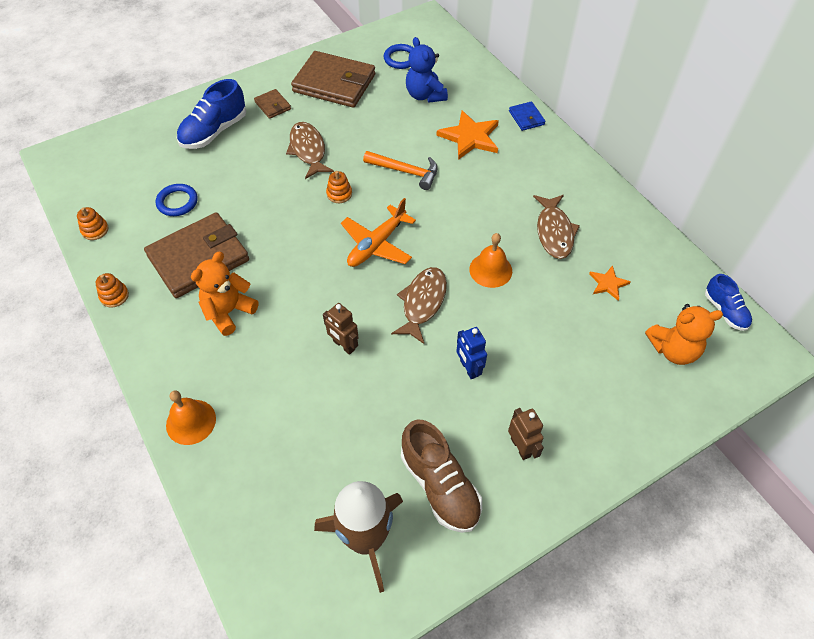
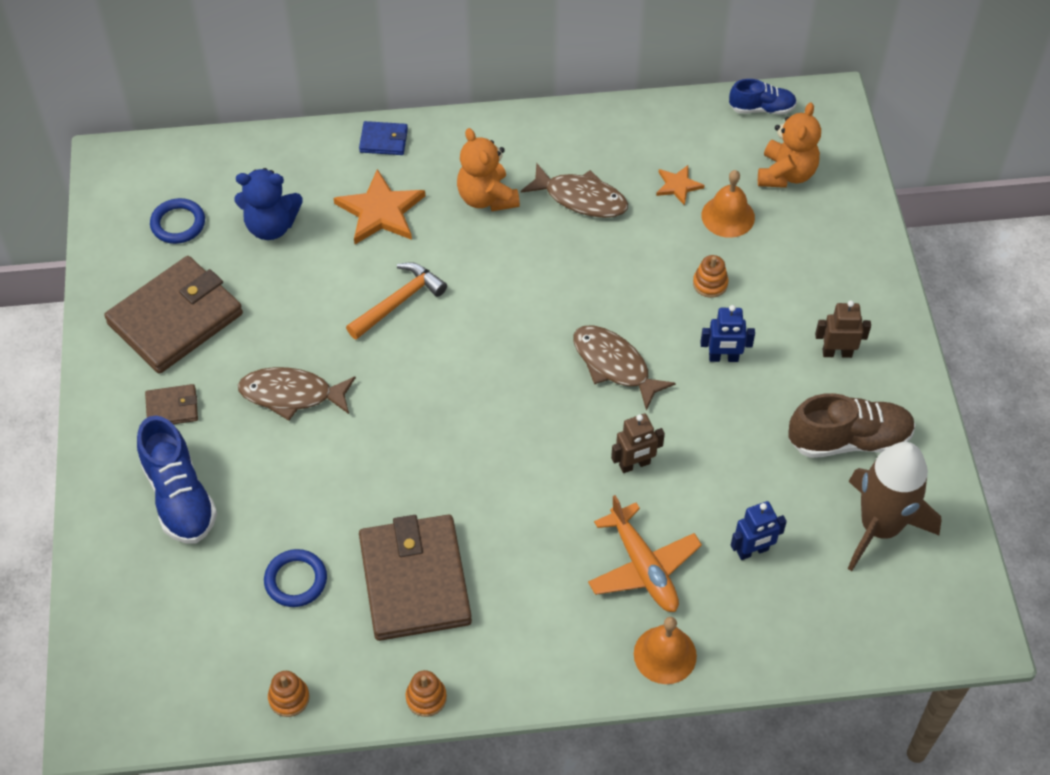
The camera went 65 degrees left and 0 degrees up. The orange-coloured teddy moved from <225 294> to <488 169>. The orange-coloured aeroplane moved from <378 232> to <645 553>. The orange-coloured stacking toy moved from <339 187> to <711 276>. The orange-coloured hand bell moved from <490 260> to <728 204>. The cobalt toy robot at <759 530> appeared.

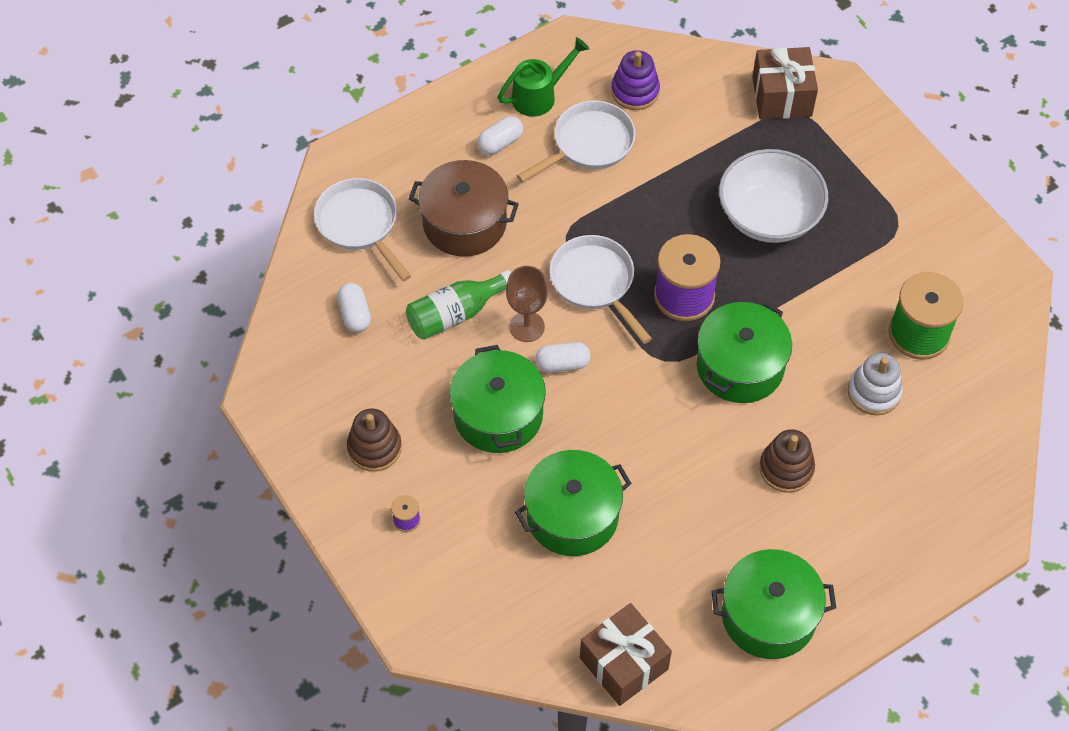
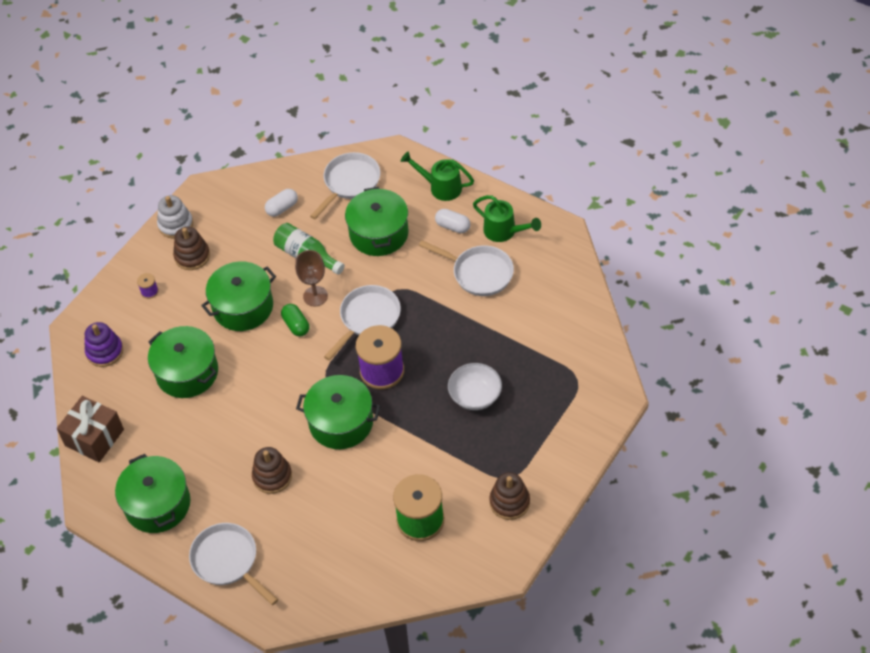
The camera went 70 degrees right and 5 degrees down. The purple stacking toy moved from <635 80> to <104 344>. The white stacking toy moved from <875 384> to <175 217>. The white frying pan at <233 564> appeared. The white capsule at <563 357> became the leaf-green capsule at <295 320>. The dark brown cooking pot at <464 208> became the leaf-green cooking pot at <377 221>. The leaf-green watering can at <437 176> appeared. The white serving bowl at <773 196> changed to 0.65 times the size. The dark brown stacking toy at <509 496> appeared. The dark brown wrapped gift at <785 83> disappeared.

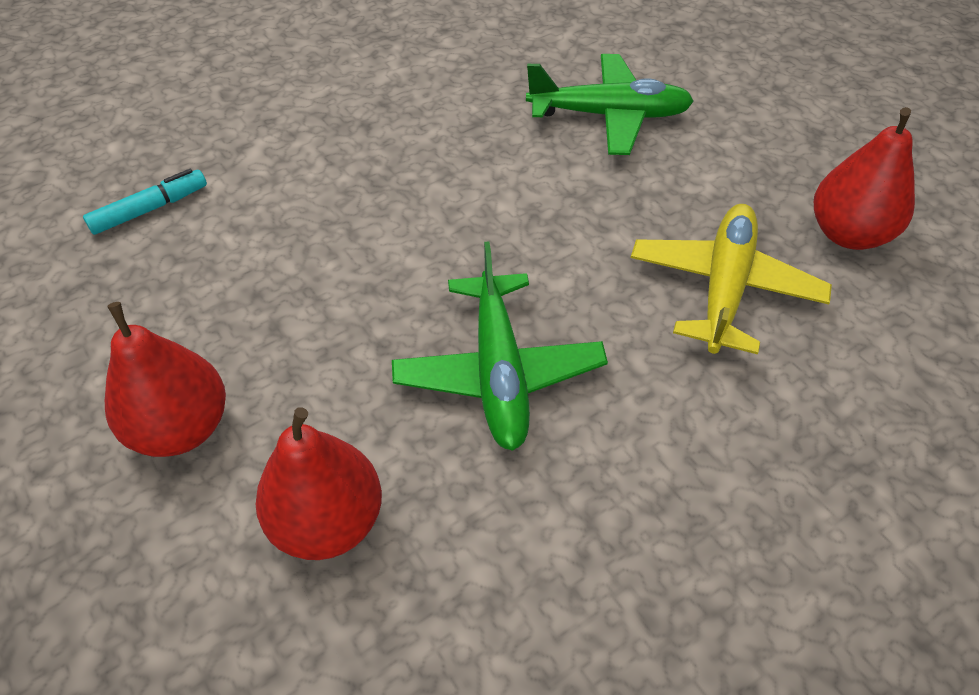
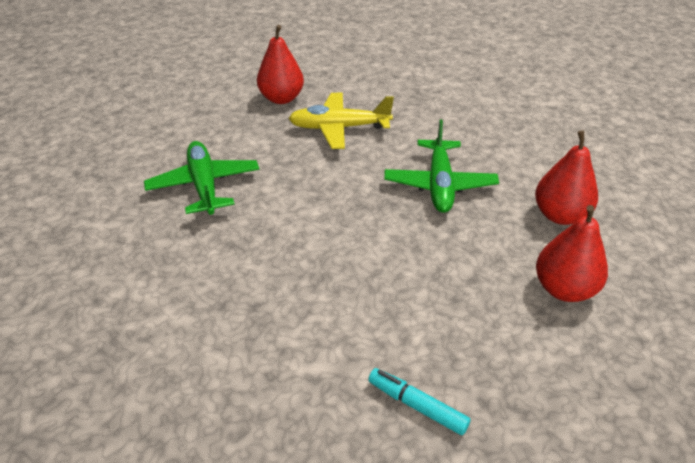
The camera went 110 degrees left and 10 degrees down. The leaf-green aeroplane at <500 346> turned 120 degrees clockwise.

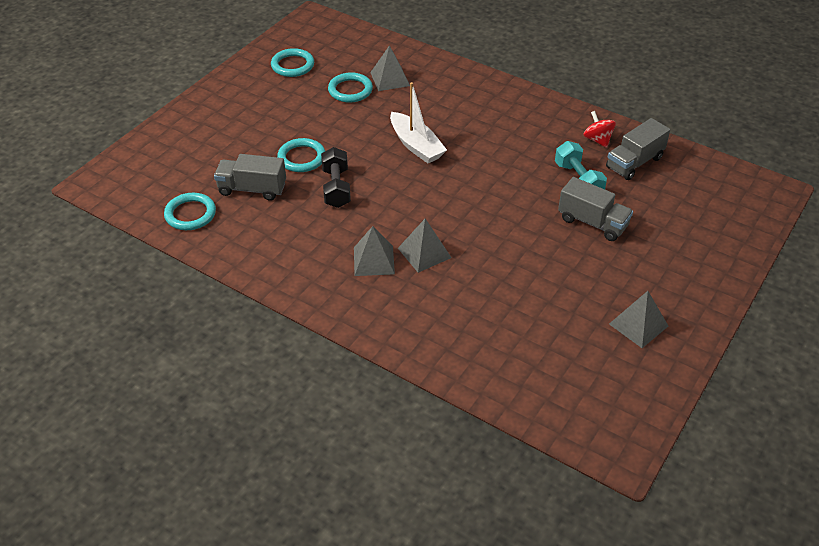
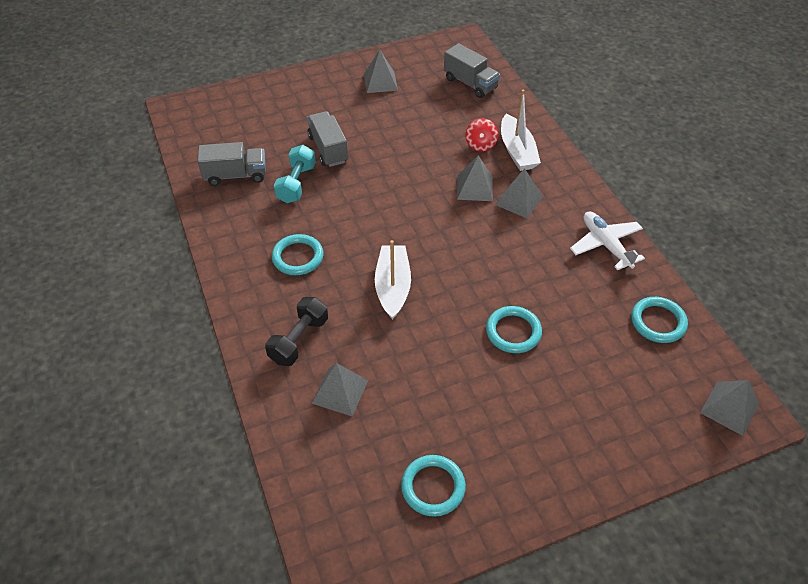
The camera went 145 degrees left and 5 degrees up. The black hand weight moved from <336 177> to <296 331>. The turquoise hoop moved from <350 87> to <298 254>. The ash-grey toy truck moved from <250 177> to <472 70>. The crimson spinning top moved from <599 129> to <482 135>. The white sailboat at <521 130> appeared. The white aeroplane at <607 240> appeared. The ash-grey pyramid shape at <729 408> appeared.

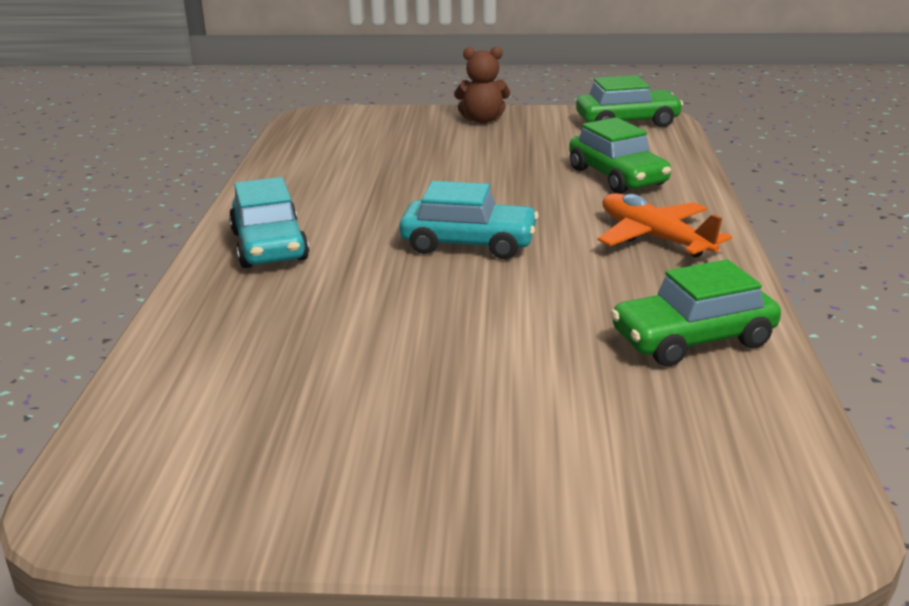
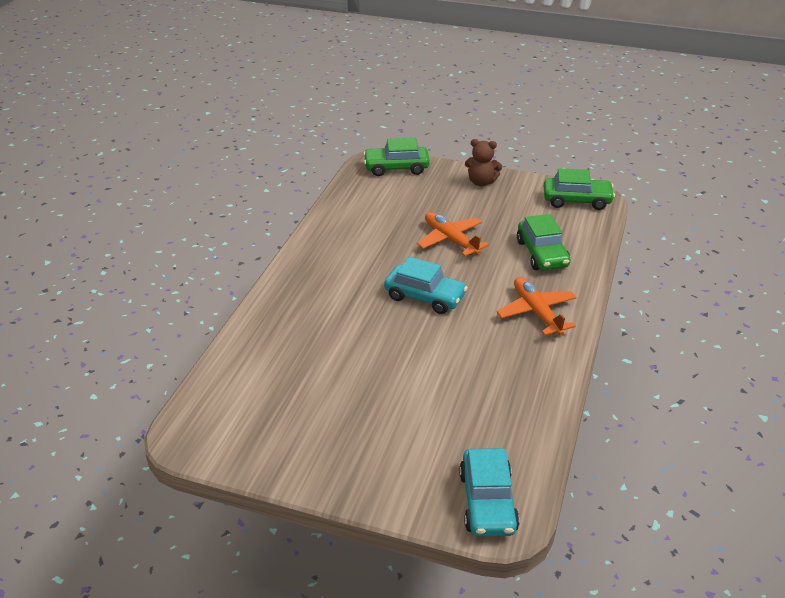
The camera went 15 degrees right and 10 degrees up. The leaf-green car moved from <695 312> to <396 157>. The orange-coloured aeroplane at <453 234> appeared. The turquoise car moved from <269 222> to <489 492>.

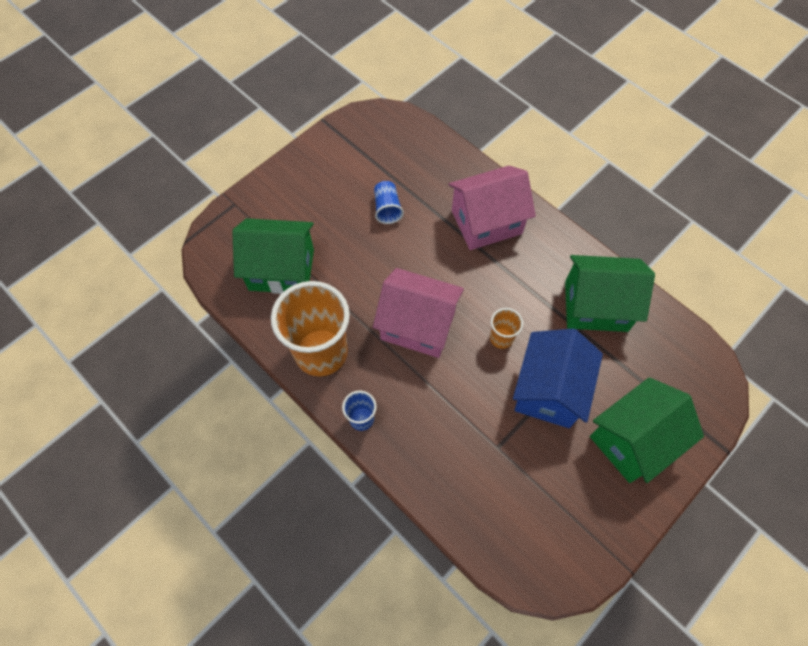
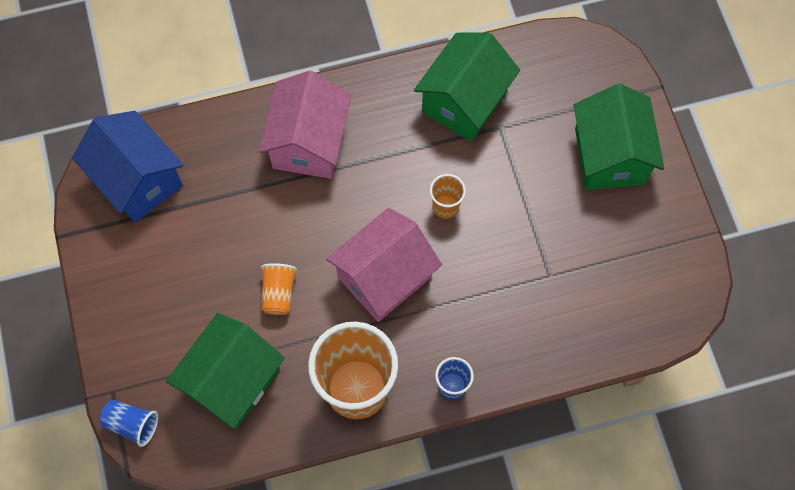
The camera went 60 degrees left and 5 degrees up. The cobalt cottage moved from <558 378> to <128 167>. The cobalt tumbler moved from <389 202> to <129 423>. The orange-coloured tumbler at <279 289> appeared.

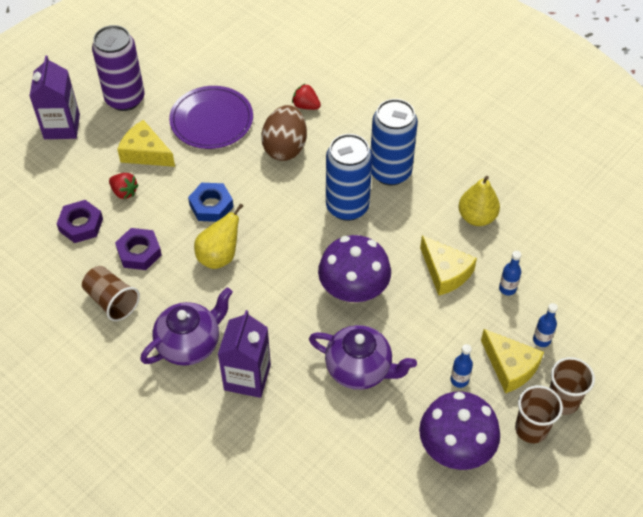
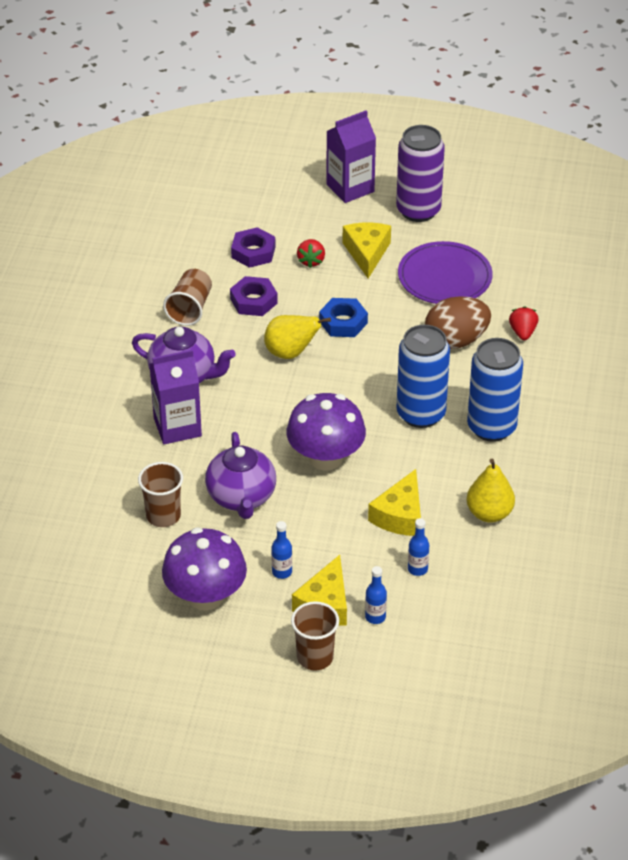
The camera went 60 degrees right and 10 degrees down. The dark brown tumbler moved from <539 414> to <160 494>.

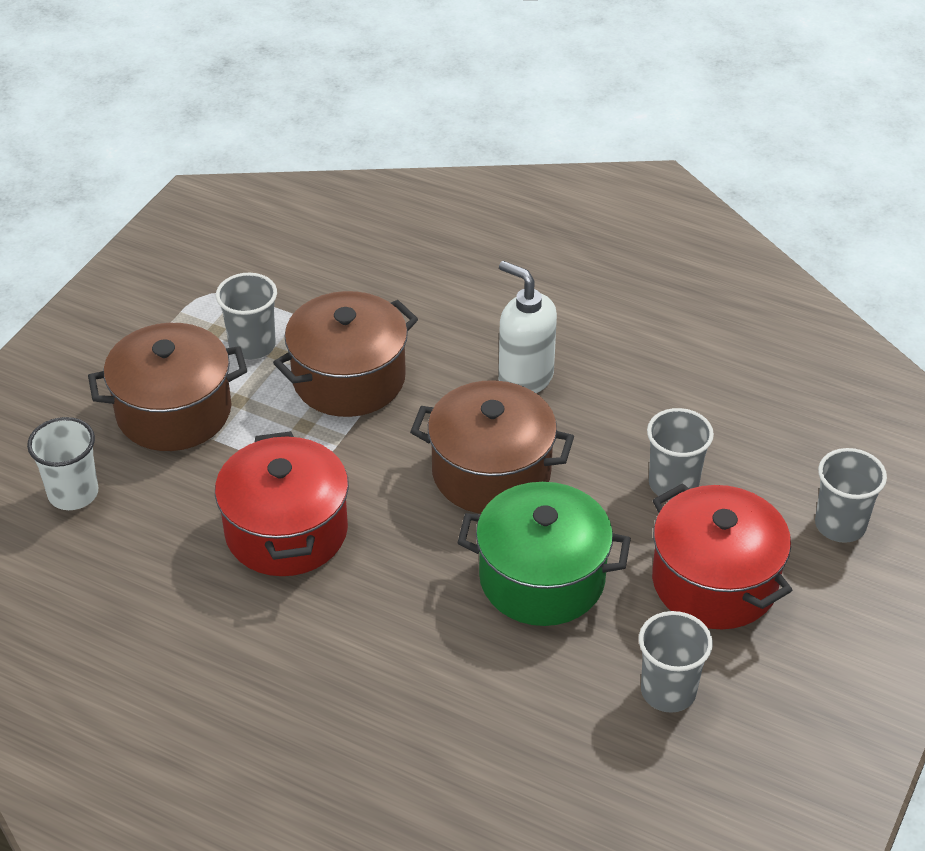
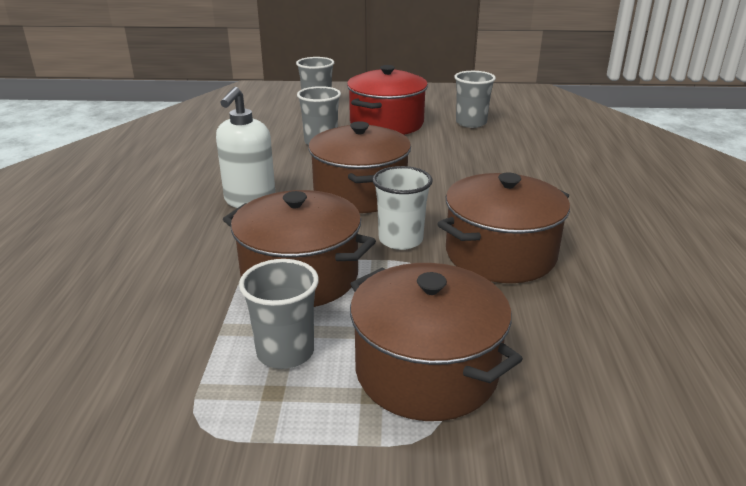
The camera went 115 degrees left and 15 degrees down. The white tumbler moved from <62 463> to <402 208>. The crimson cooking pot at <282 503> became the dark brown cooking pot at <503 228>. The leaf-green cooking pot at <544 554> disappeared.

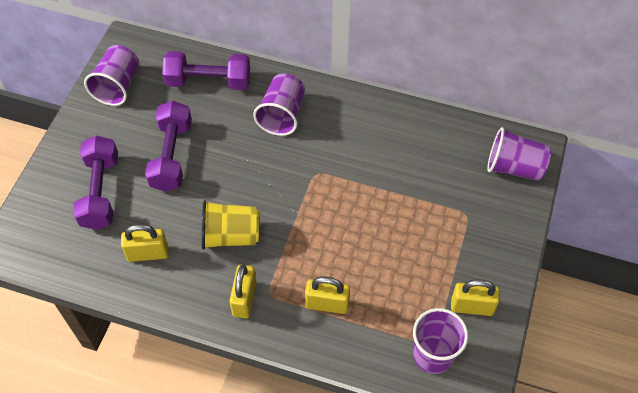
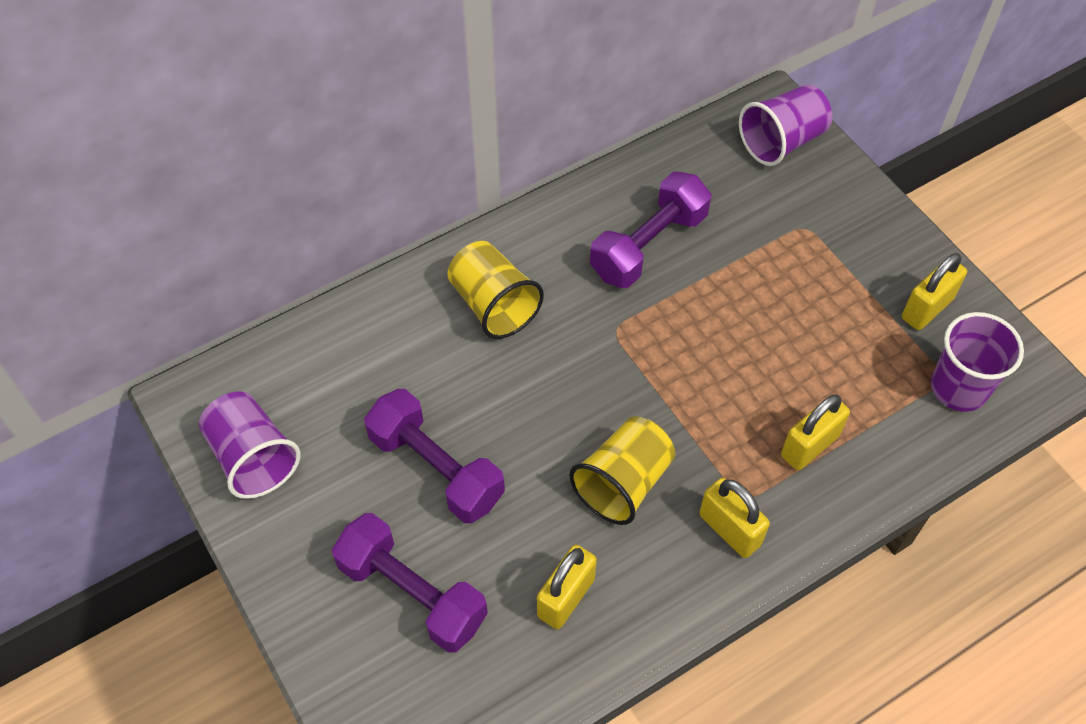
The camera went 50 degrees left and 0 degrees up. The purple tumbler at <279 105> became the golden tumbler at <495 290>. The purple hand weight moved from <206 70> to <651 230>.

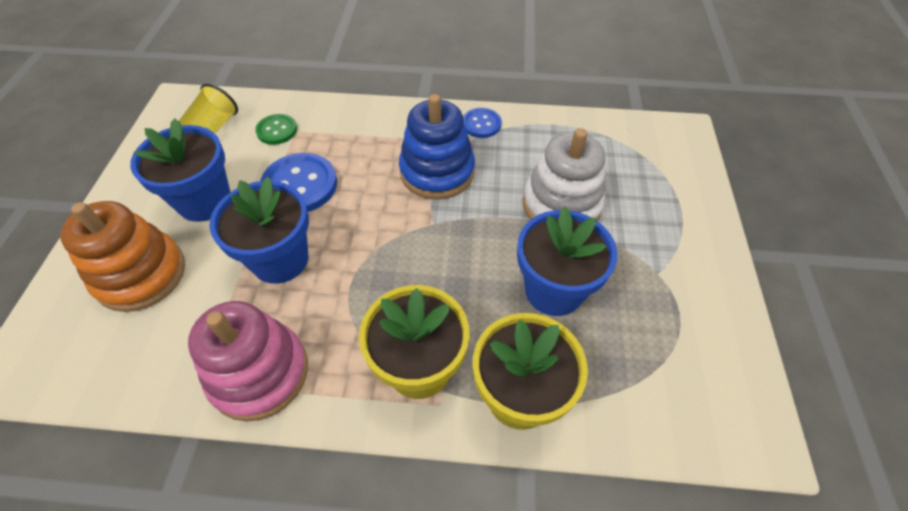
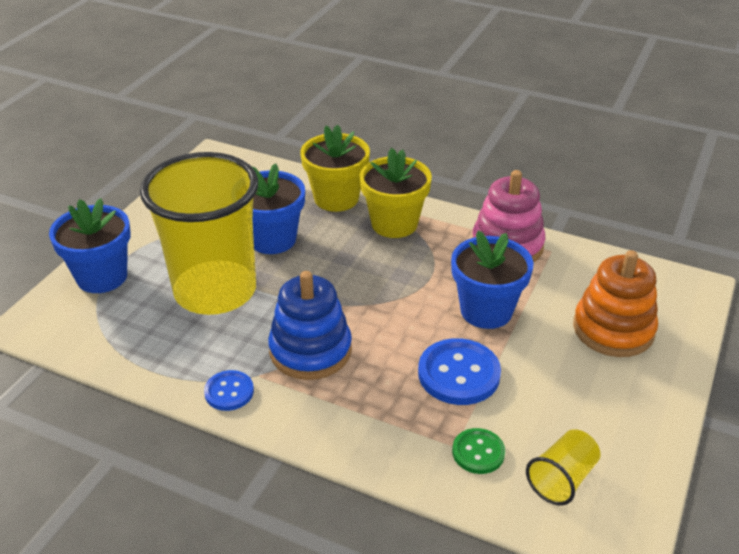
The camera went 160 degrees left and 15 degrees down. The cobalt flower pot moved from <180 170> to <90 245>. The white stacking toy at <564 174> was replaced by the golden tumbler at <199 233>.

